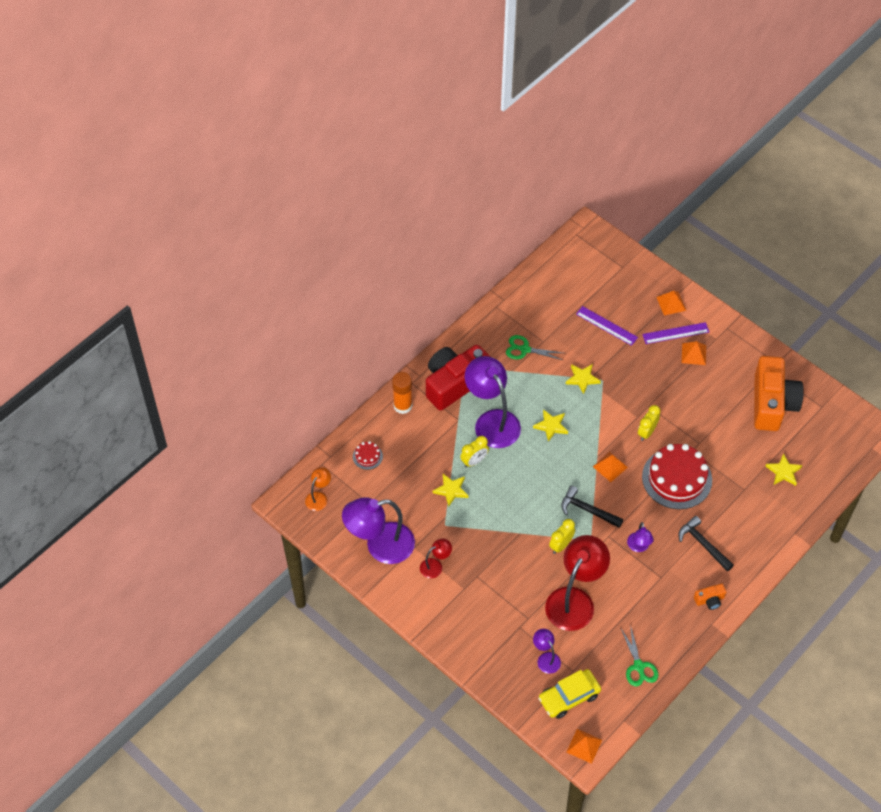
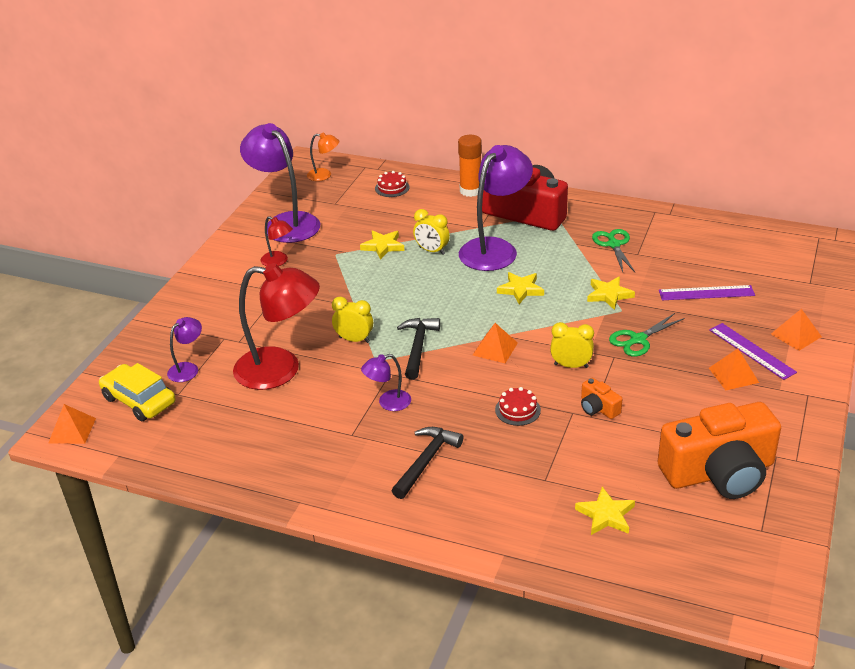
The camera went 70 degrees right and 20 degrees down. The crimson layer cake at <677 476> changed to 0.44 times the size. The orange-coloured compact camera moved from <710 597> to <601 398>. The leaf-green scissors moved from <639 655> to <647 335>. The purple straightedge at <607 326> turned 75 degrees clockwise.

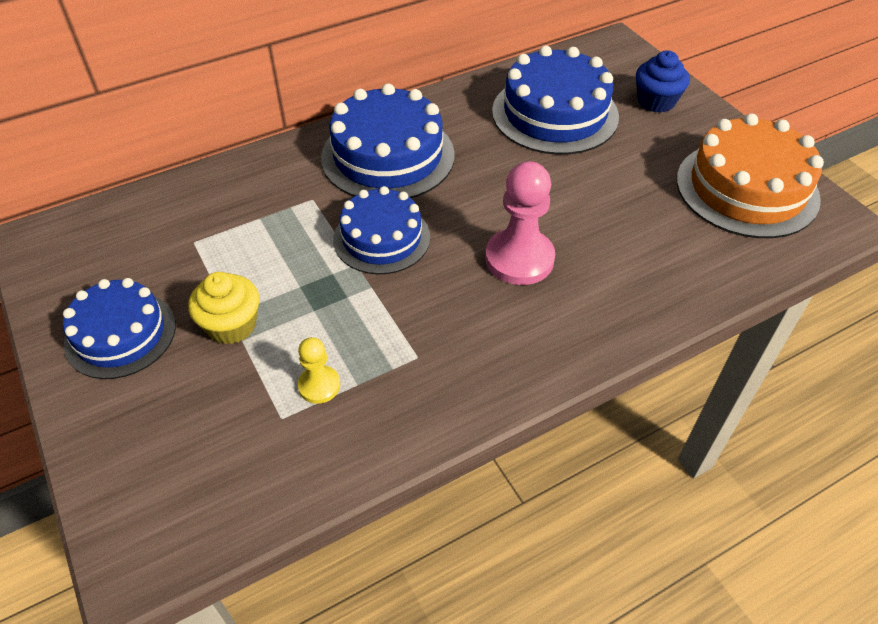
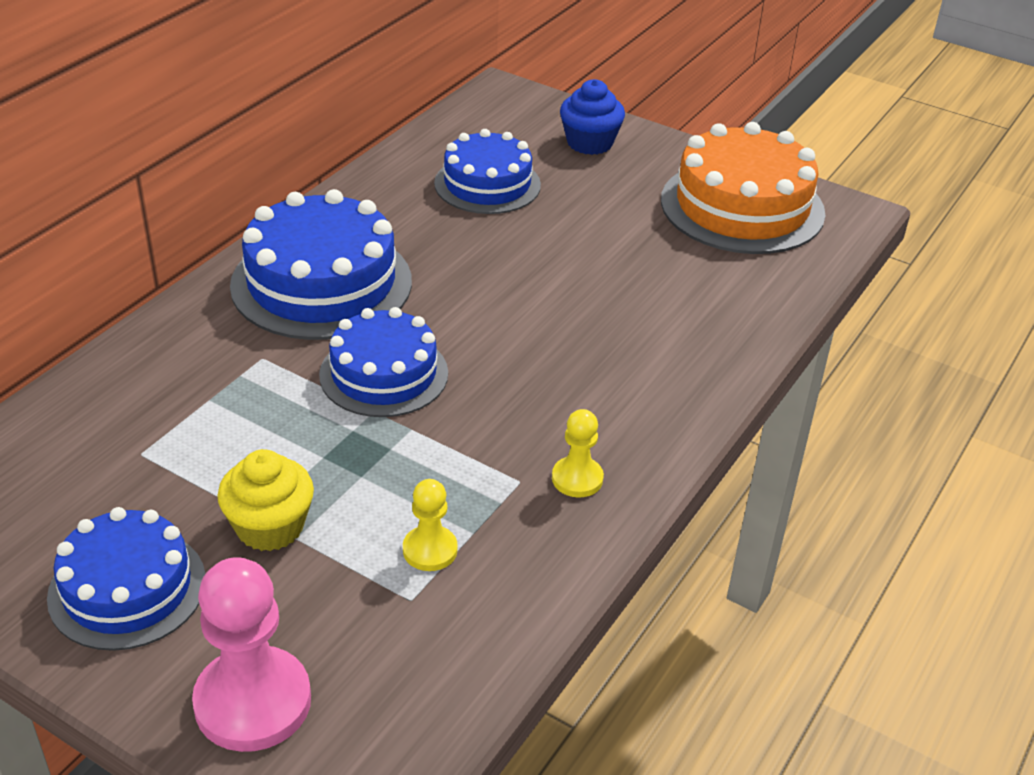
The camera went 30 degrees left and 10 degrees down. The rosy pawn moved from <520 223> to <251 654>. The cobalt layer cake at <555 100> changed to 0.66 times the size. The golden pawn at <578 453> appeared.

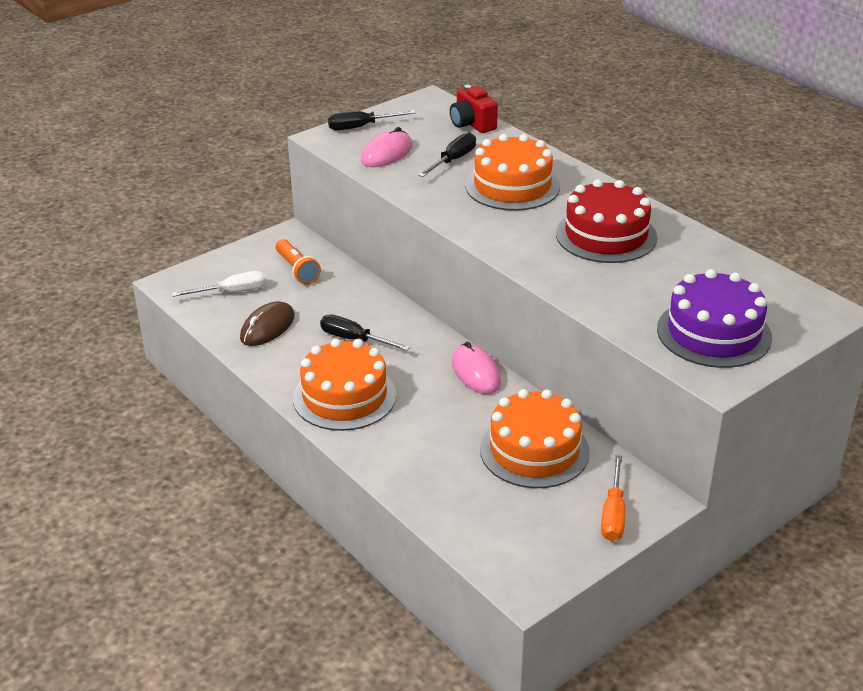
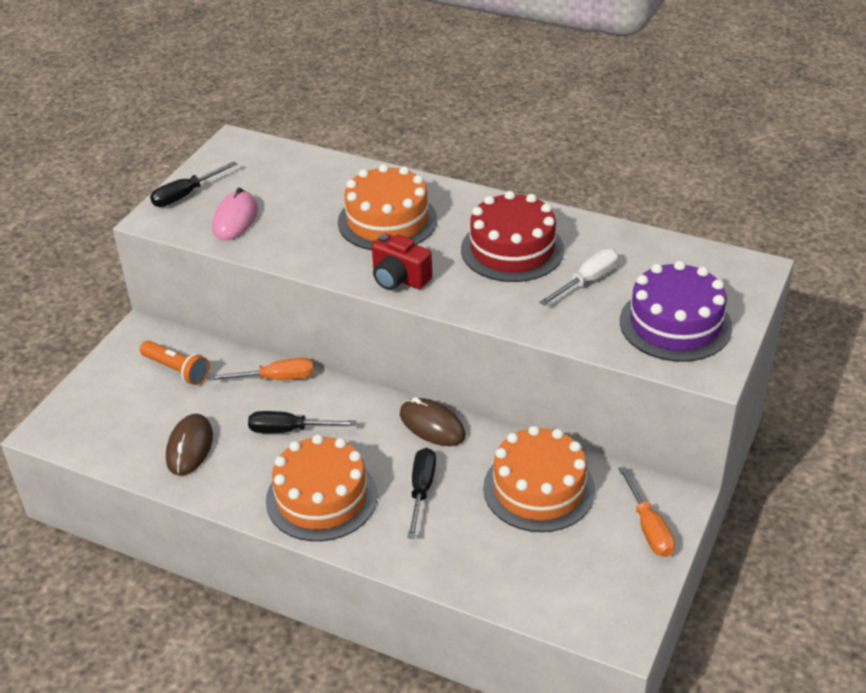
The camera went 25 degrees left and 5 degrees up. The orange-coloured hand screwdriver at <262 369> appeared. The crimson compact camera moved from <474 109> to <402 262>. The rosy mouse at <476 368> became the dark brown mouse at <433 421>. The black hand screwdriver moved from <447 154> to <421 493>. The white hand screwdriver moved from <219 284> to <579 277>.

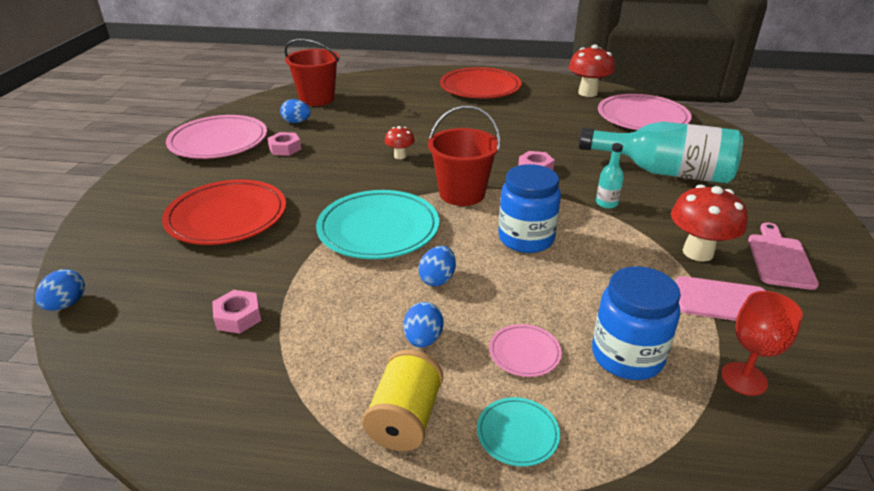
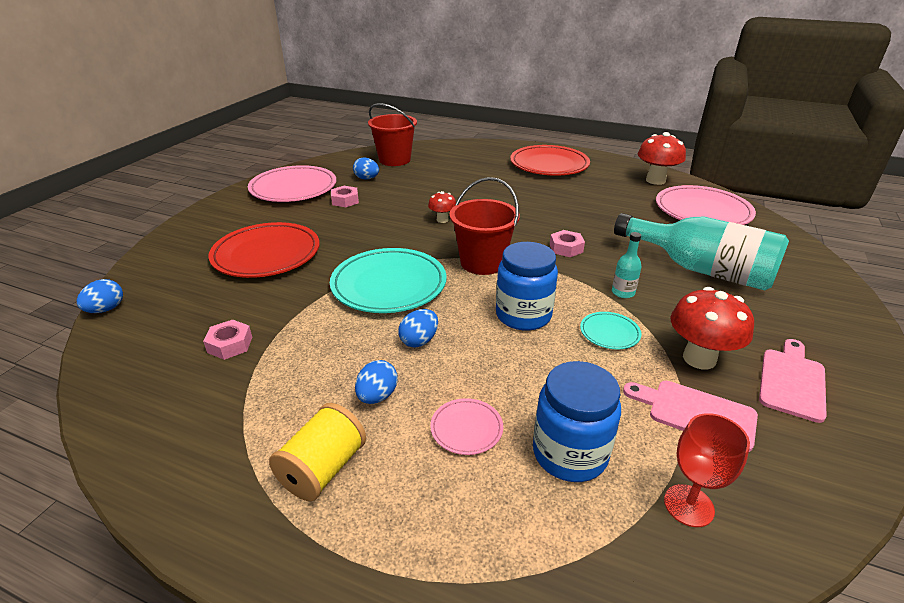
The camera went 15 degrees right and 0 degrees up. The turquoise flat dish moved from <518 432> to <610 330>.

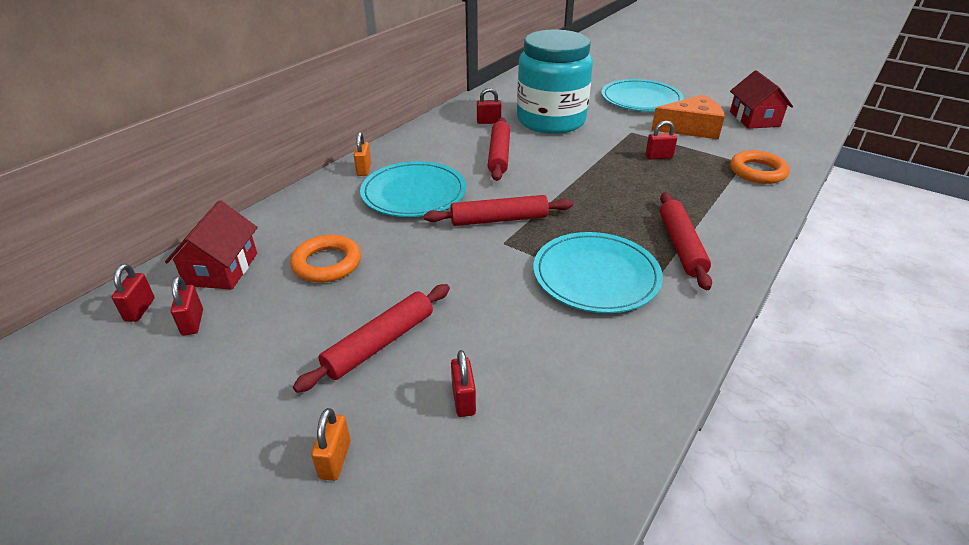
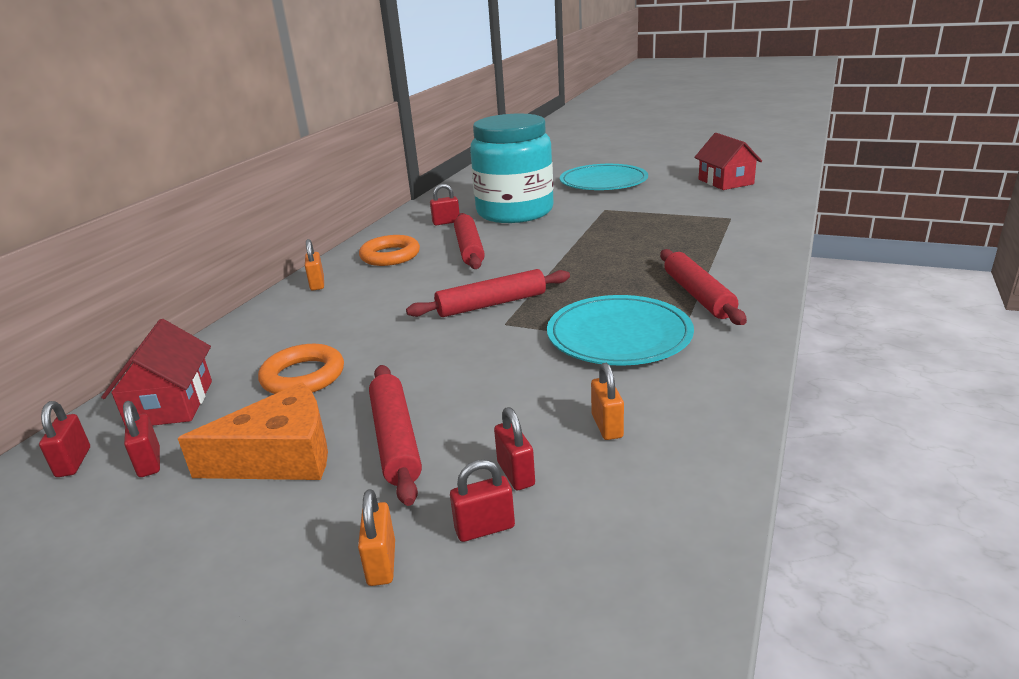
The camera went 10 degrees left and 10 degrees down. The orange-coloured cheese moved from <688 117> to <253 431>. The orange-coloured hoop moved from <759 167> to <389 250>. The crimson rolling pin at <371 338> turned 45 degrees counterclockwise. The crimson padlock moved from <661 140> to <482 501>. The orange-coloured padlock at <607 401> appeared. The turquoise flat dish at <413 189> disappeared.

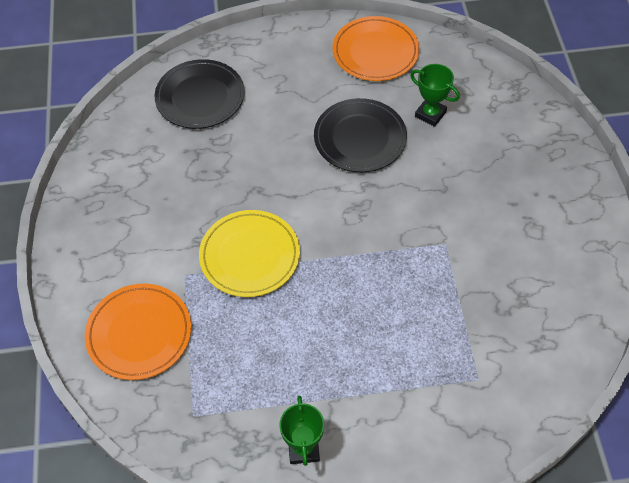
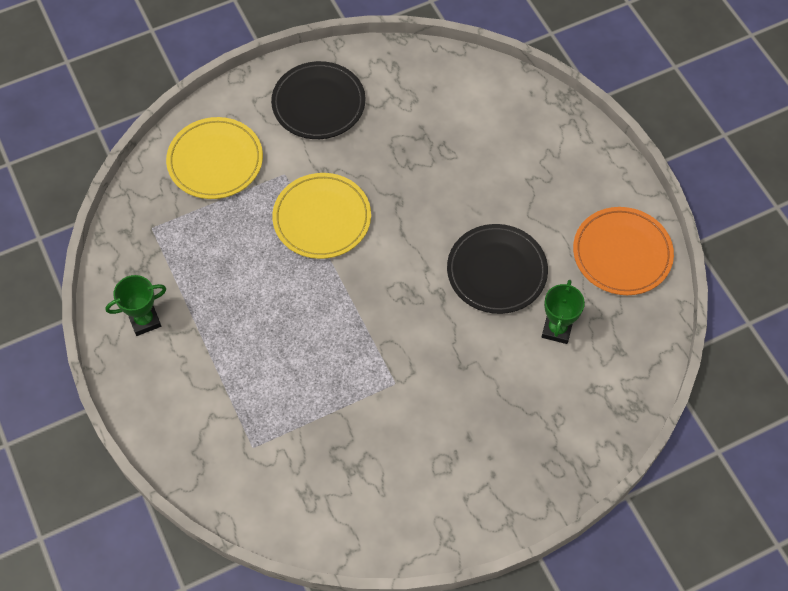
The camera went 70 degrees right and 5 degrees up. The orange-coloured flat dish at <138 332> became the golden flat dish at <214 158>. The black flat dish moved from <200 94> to <318 100>.

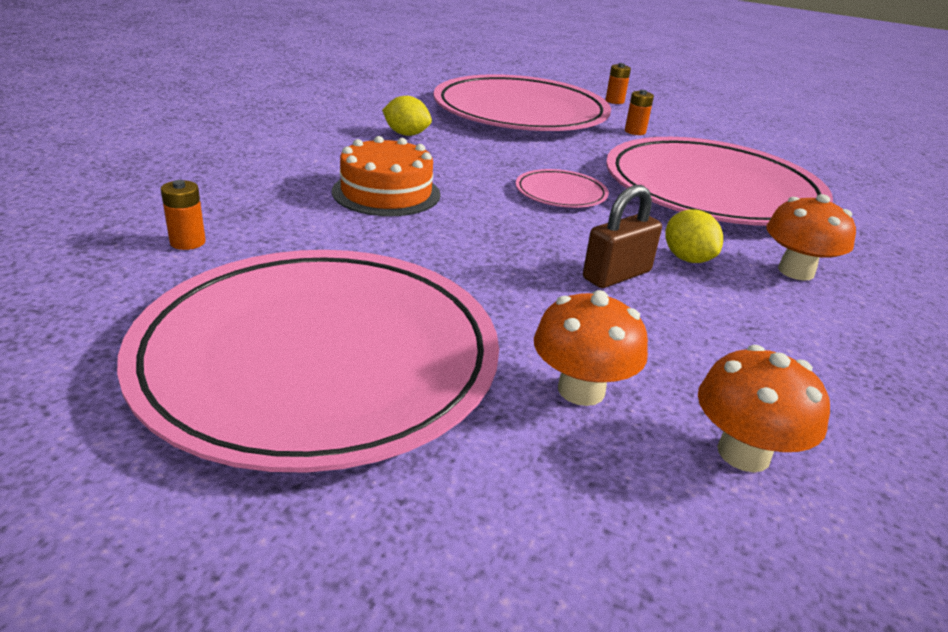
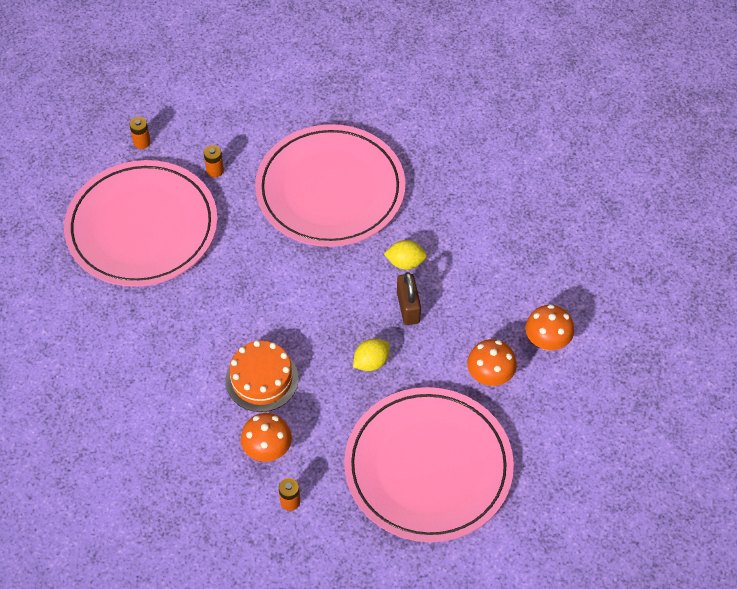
The camera went 60 degrees left and 25 degrees up. The orange-coloured mushroom moved from <811 237> to <266 437>. The golden toy lemon moved from <407 116> to <371 354>. The rosy flat dish at <562 188> disappeared.

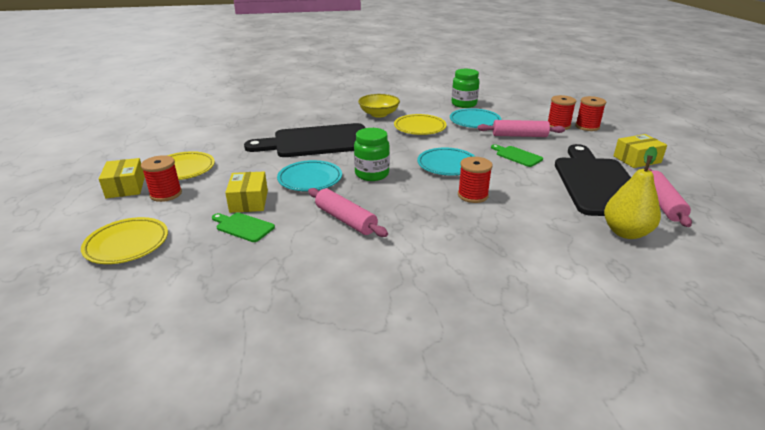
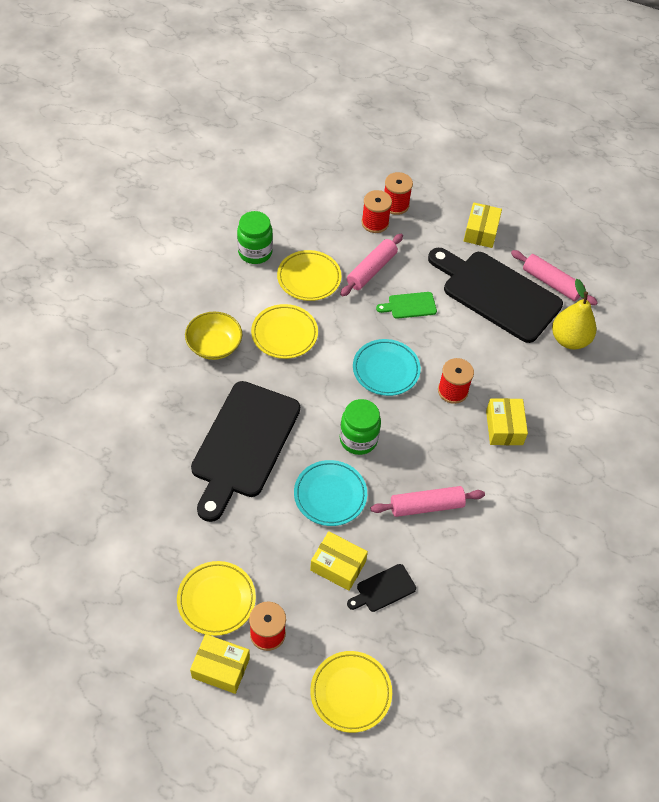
The camera went 60 degrees left and 25 degrees up. The turquoise flat dish at <475 118> became the golden flat dish at <309 275>. The leaf-green cutting board at <243 227> became the black cutting board at <381 588>. The golden package at <507 421> appeared.

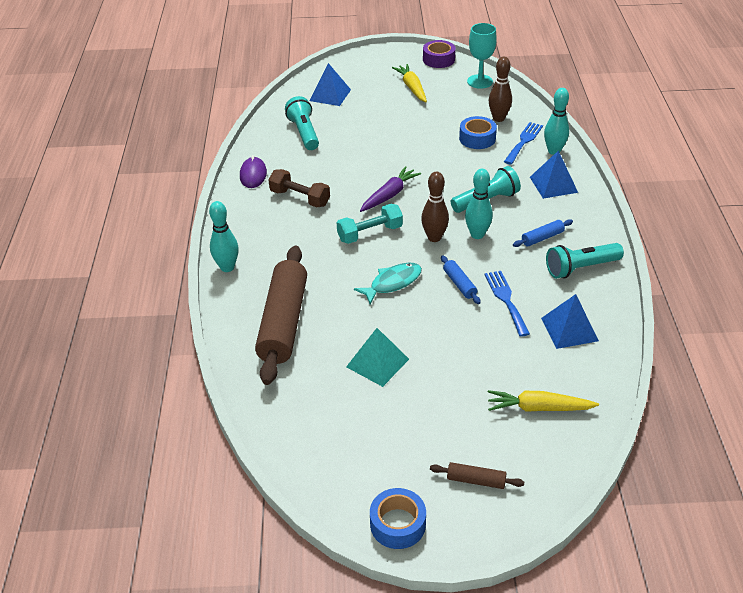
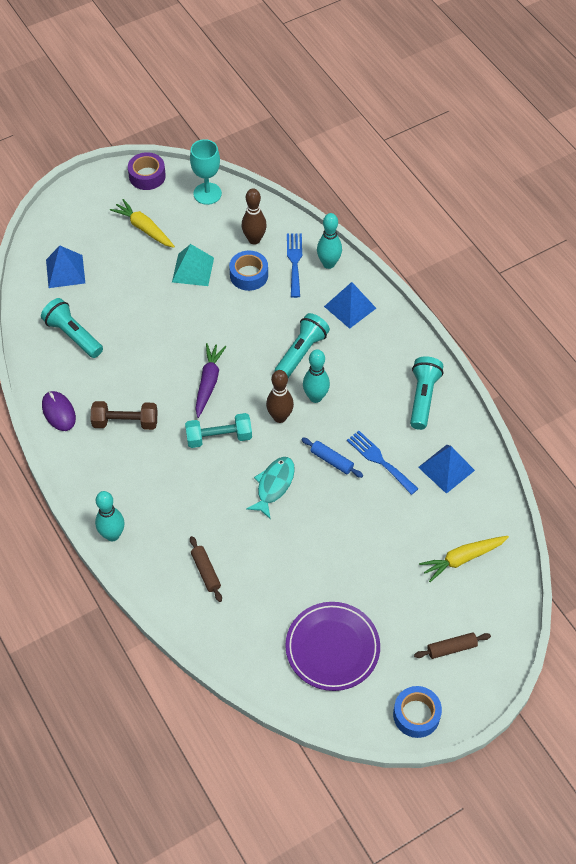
The camera went 30 degrees left and 15 degrees up. The turquoise pyramid shape moved from <377 357> to <193 265>. The turquoise hand weight at <370 224> turned 45 degrees clockwise. The dark brown rolling pin at <281 315> changed to 0.42 times the size. The purple flat dish at <332 646> appeared. The turquoise torch at <585 261> turned 150 degrees clockwise. The cobalt rolling pin at <543 233> disappeared.

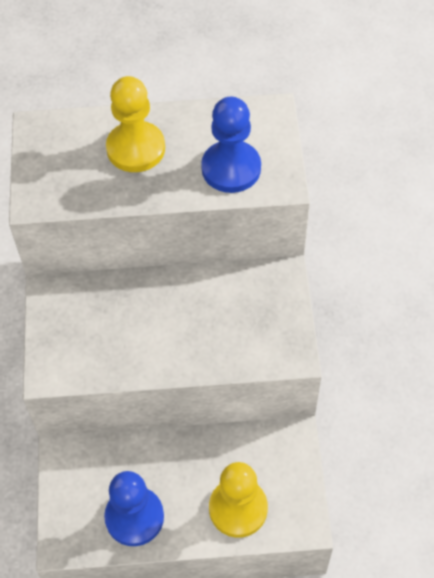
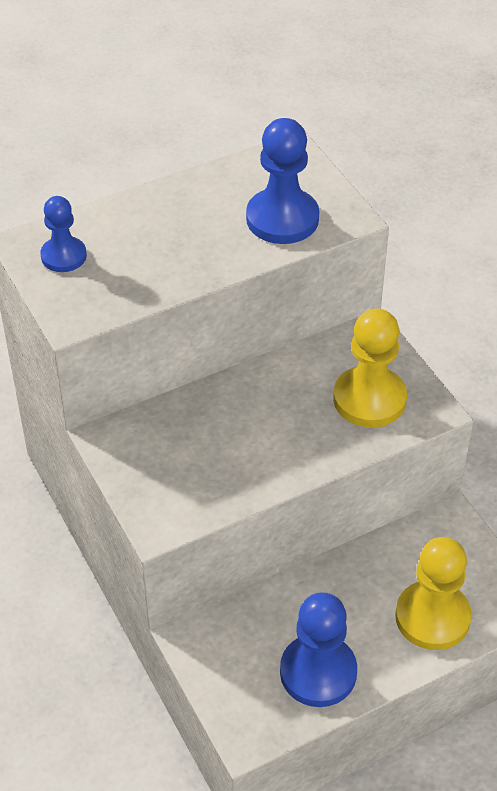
The camera went 25 degrees left and 10 degrees down. The cobalt pawn at <63 234> appeared. The golden pawn moved from <135 124> to <370 368>.

